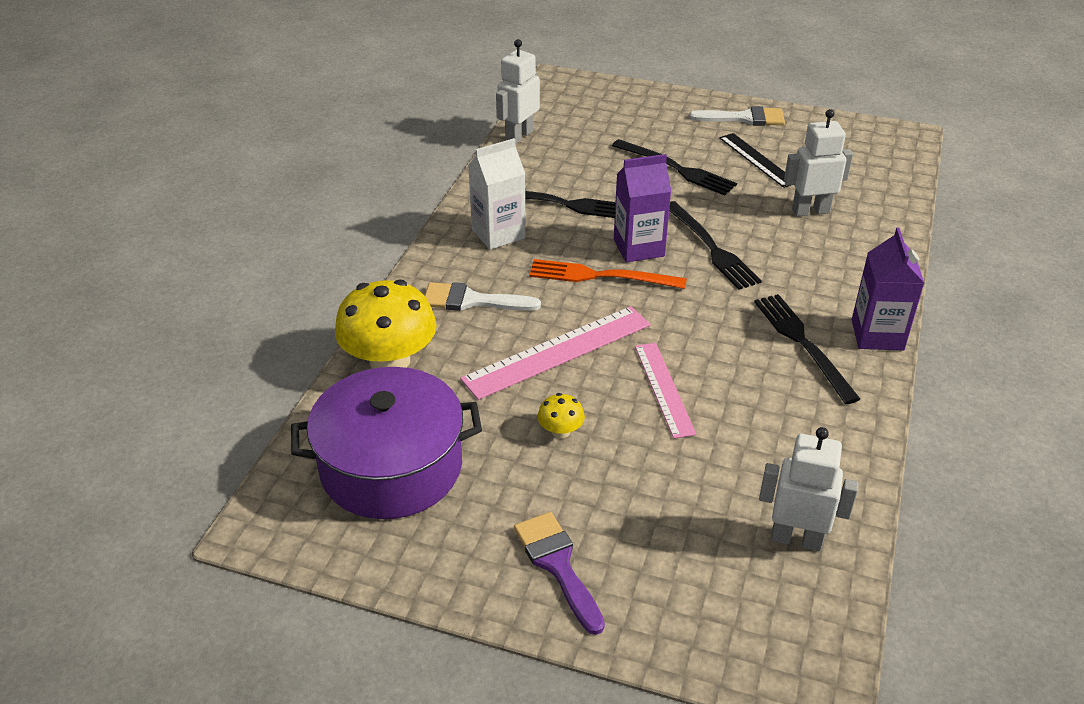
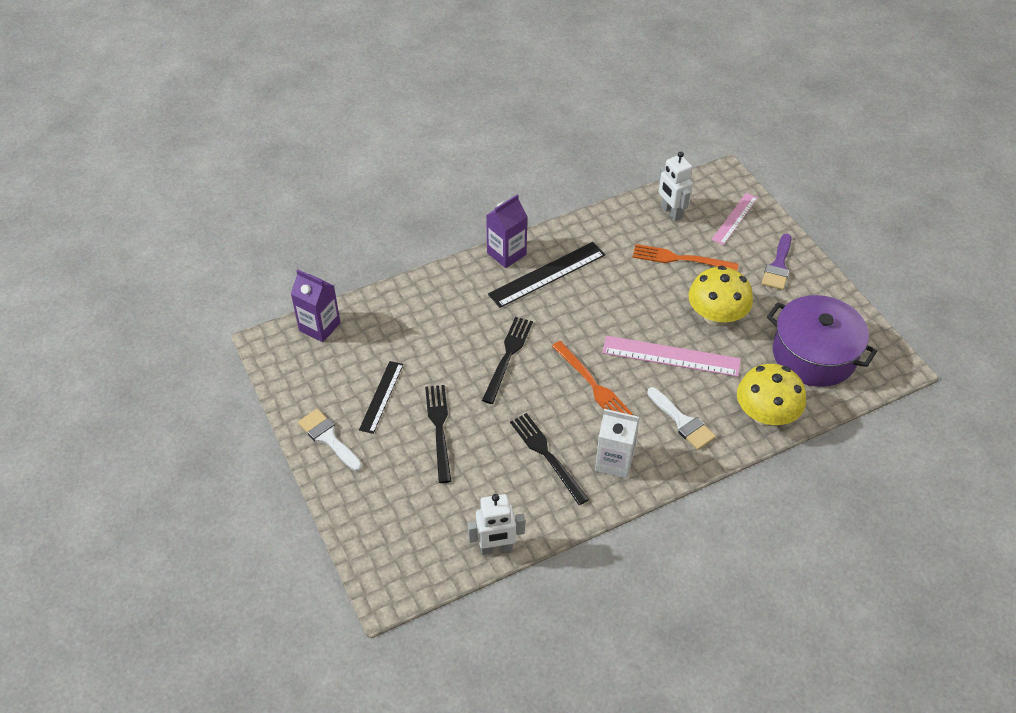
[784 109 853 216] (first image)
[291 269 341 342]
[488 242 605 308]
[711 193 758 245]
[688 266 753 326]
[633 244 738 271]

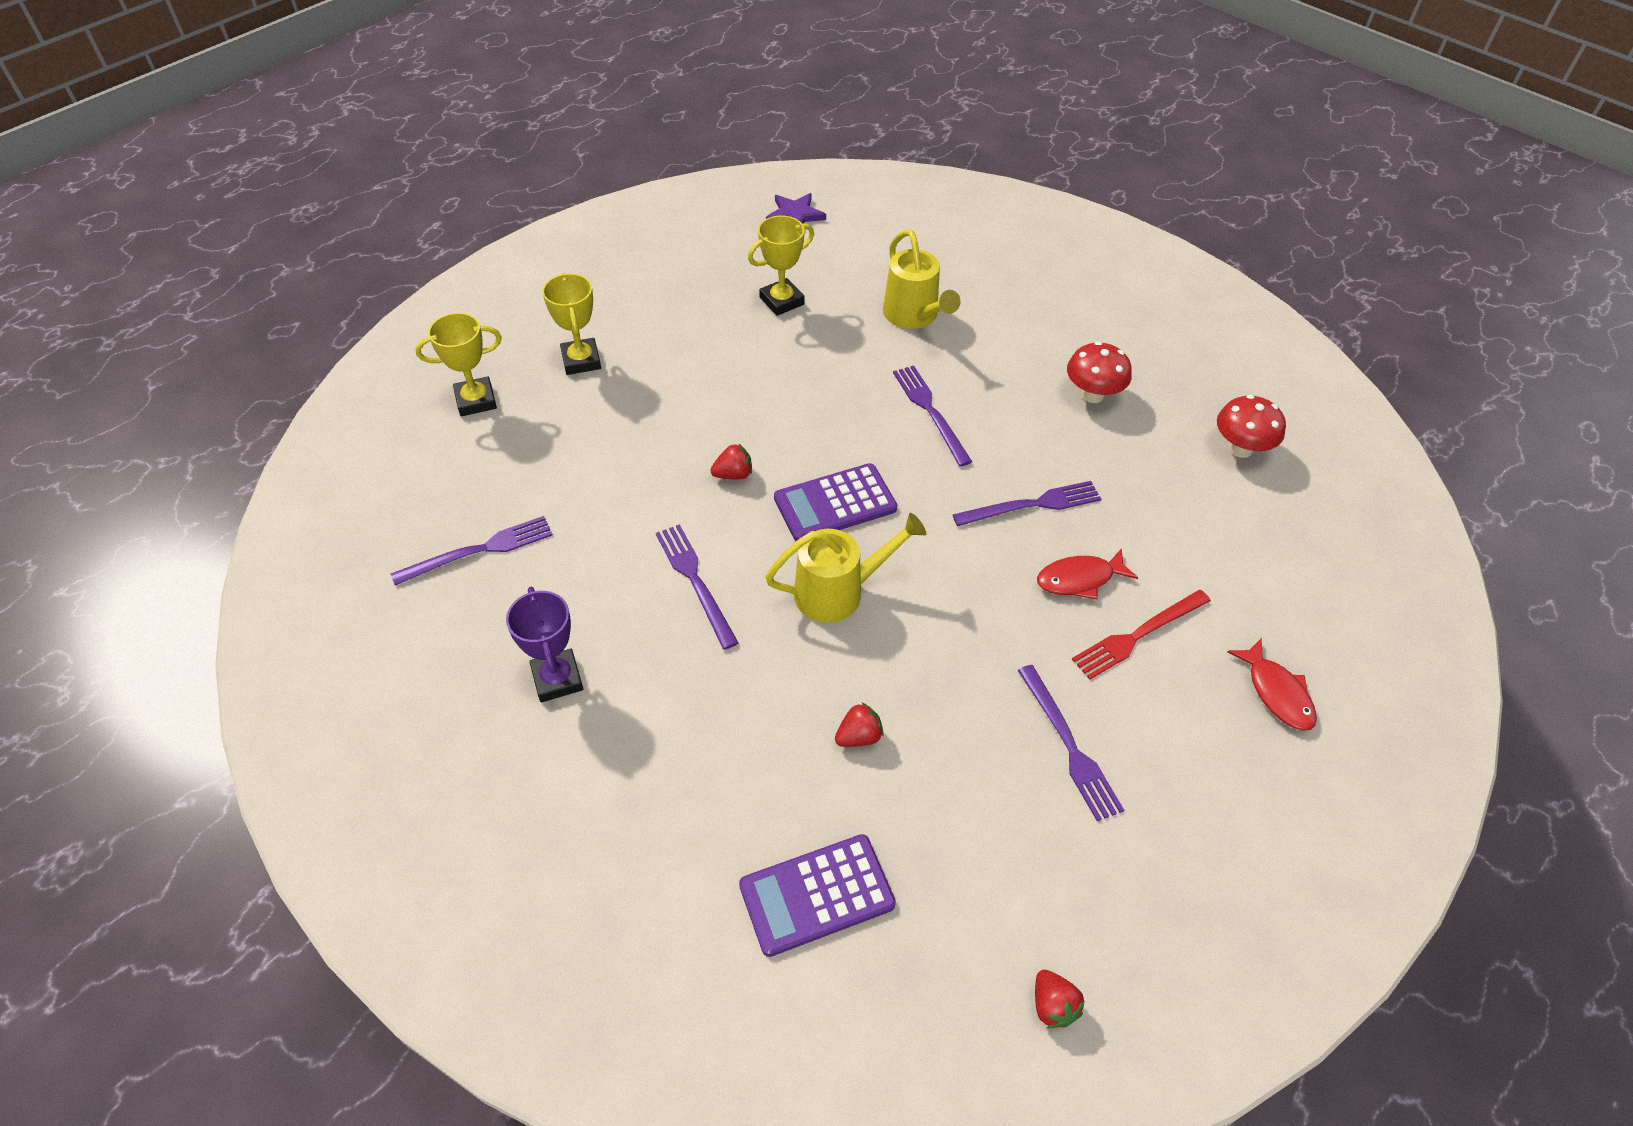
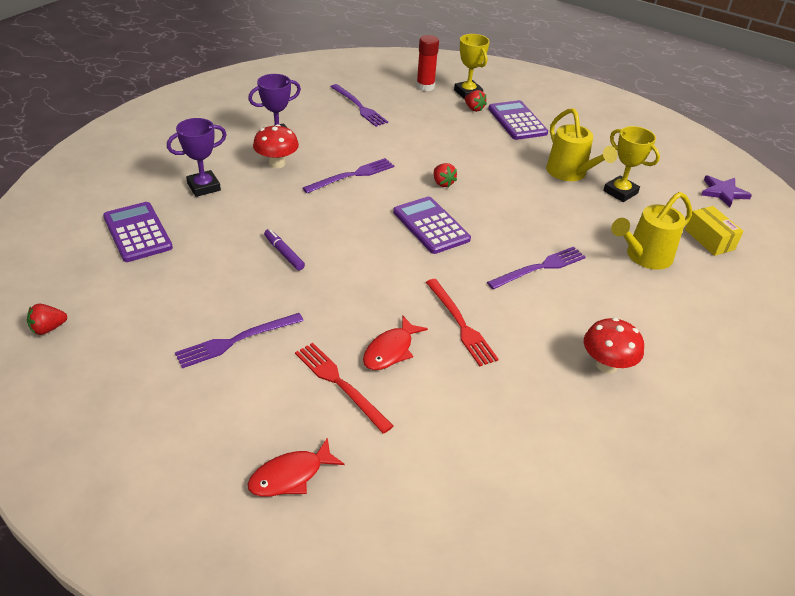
[488 100 548 140]
[253 124 299 169]
[426 279 499 366]
[546 108 617 181]
[363 316 428 370]
[465 90 487 112]
[416 35 439 91]
[167 118 227 197]
[685 206 744 256]
[264 229 305 270]

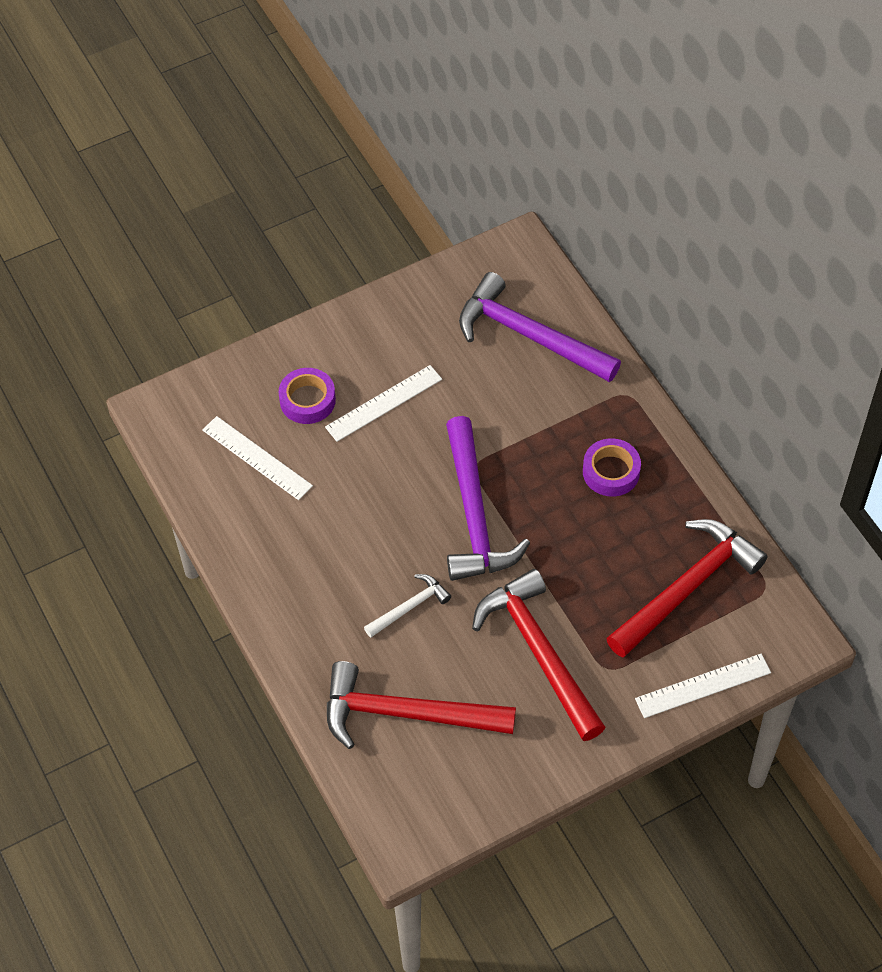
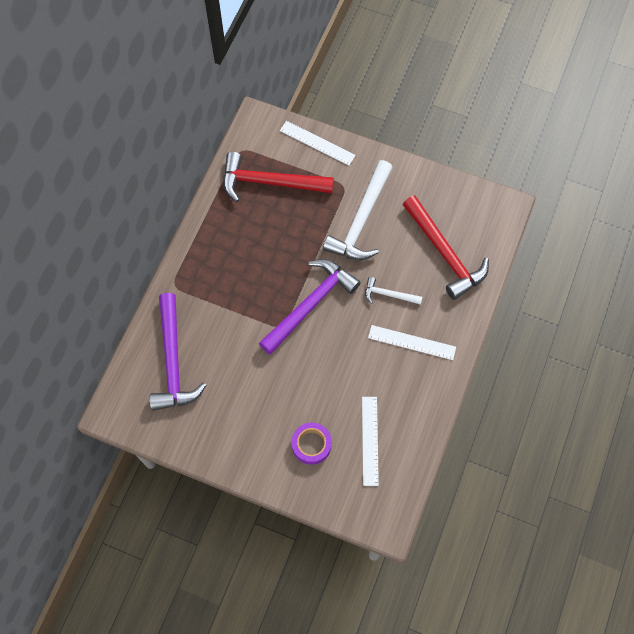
[368 325 456 360]
[583 438 641 497] (first image)
[323 160 393 260]

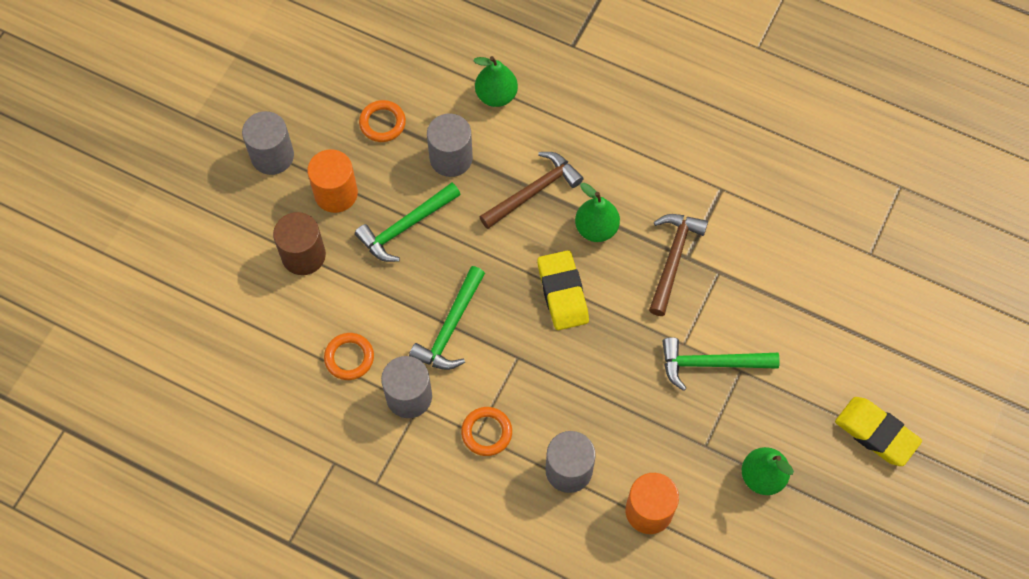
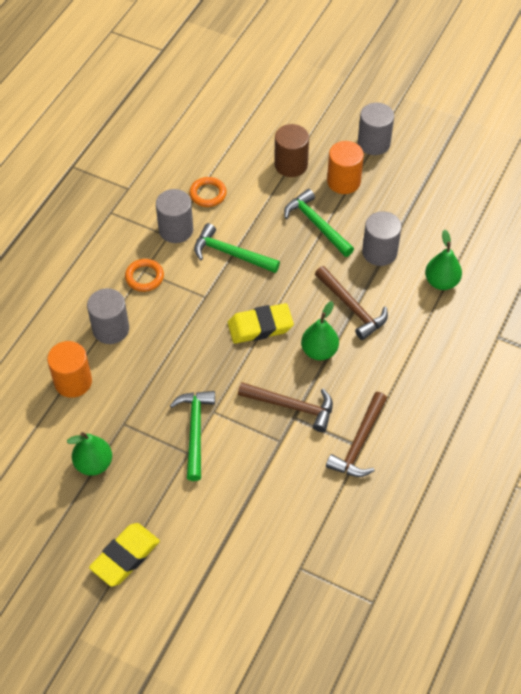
[359 100 406 142] (first image)
[326 392 387 477]

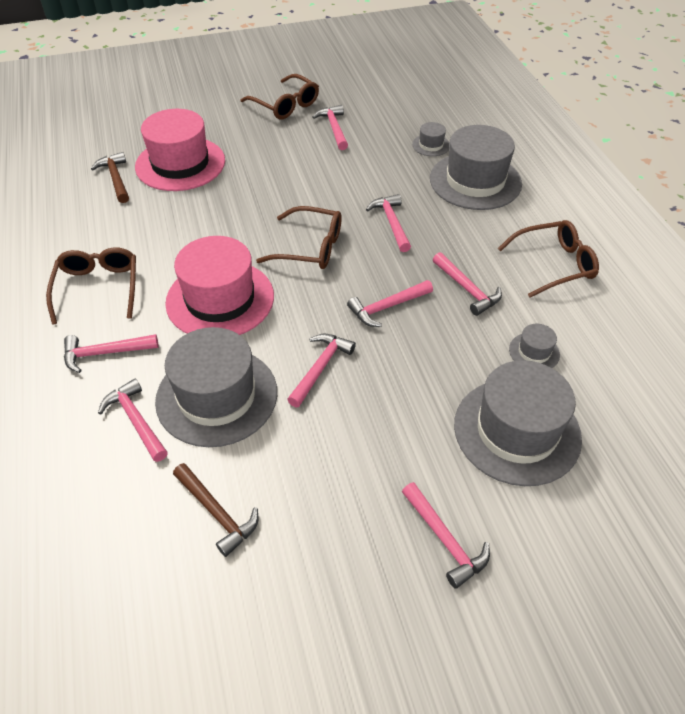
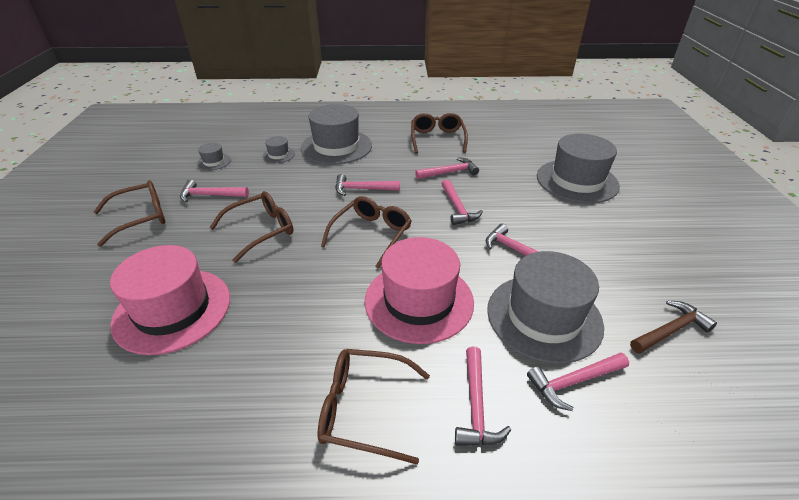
[91 152 129 203] (first image)
[197 143 231 170]
[402 482 490 589] (first image)
[209 191 294 263]

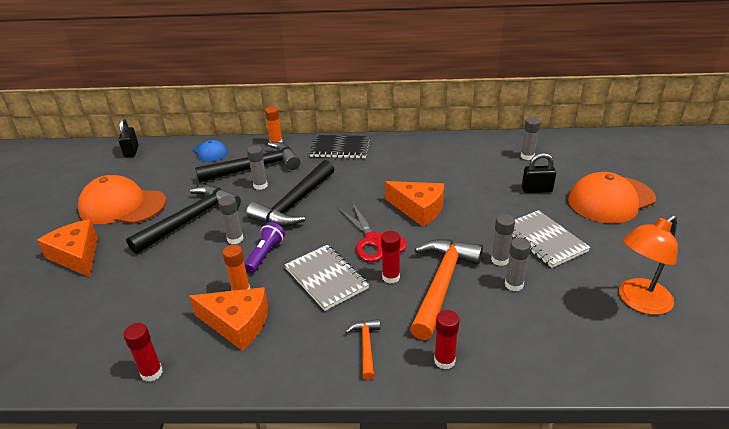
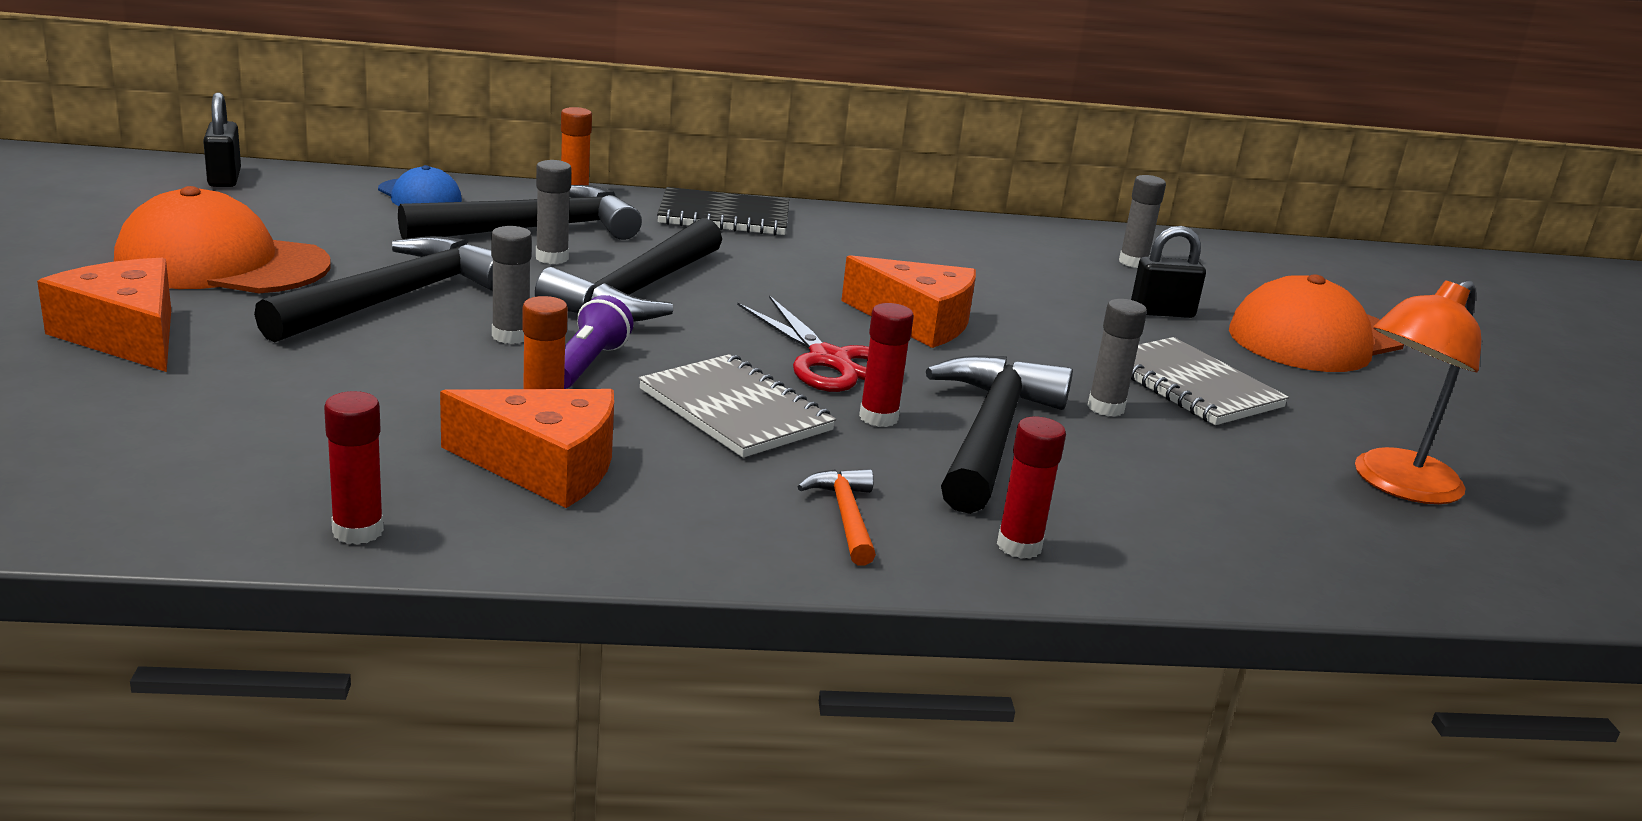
[505 237 531 291] (first image)
[926 355 1073 514]

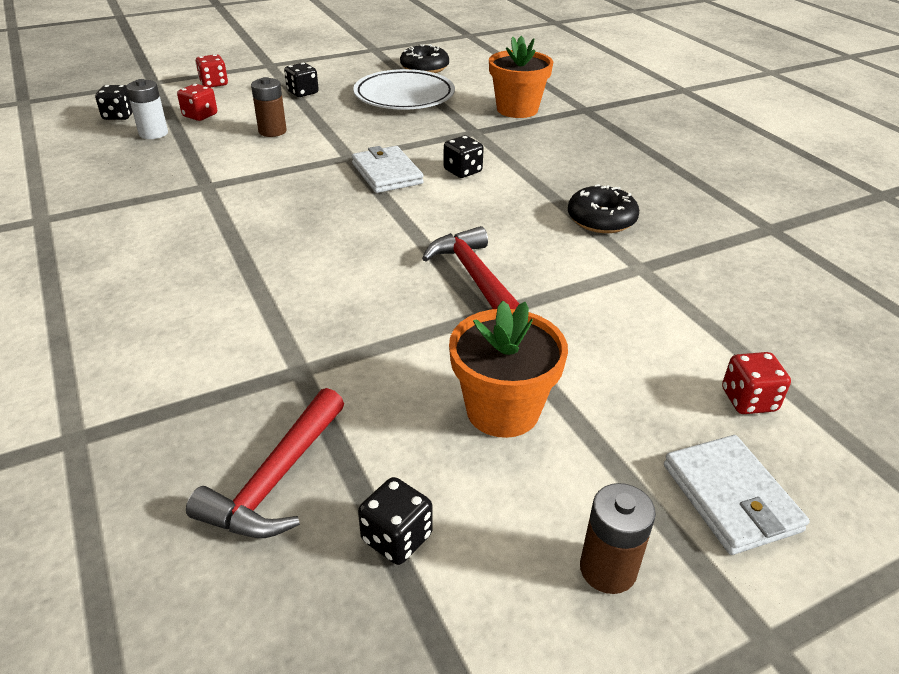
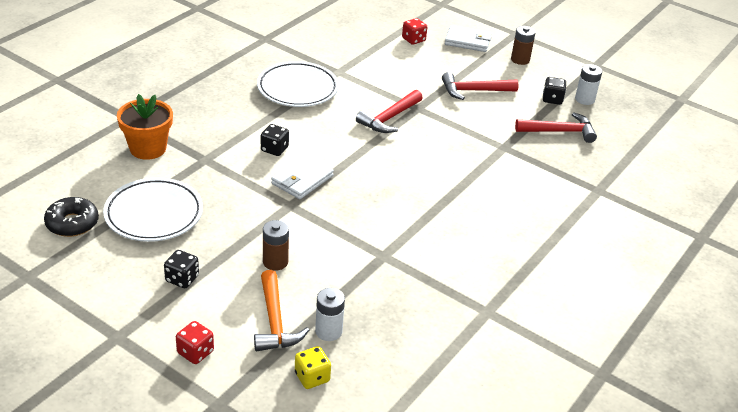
[254 270 309 351]
[295 346 331 389]
[257 61 339 107]
[442 72 519 100]
[445 25 492 52]
[575 64 602 105]

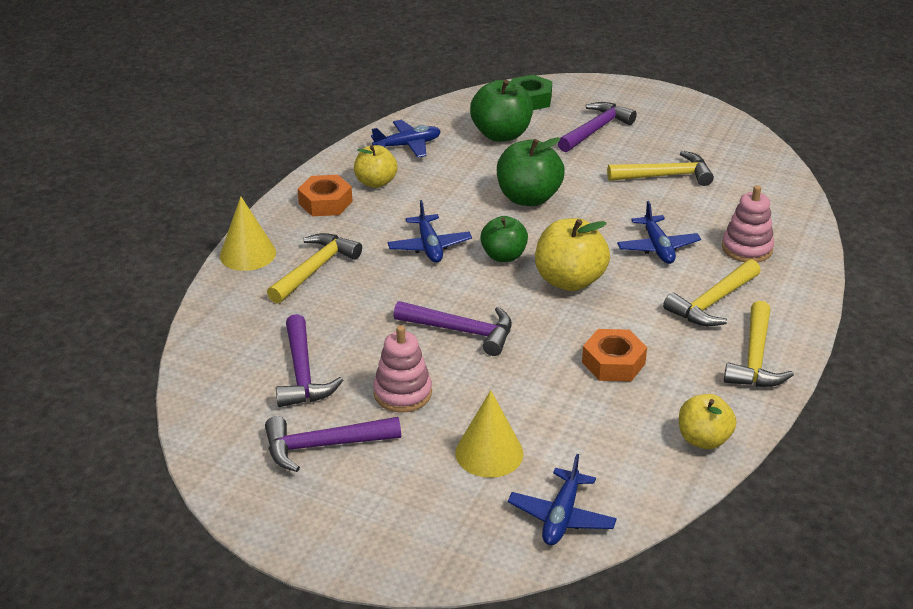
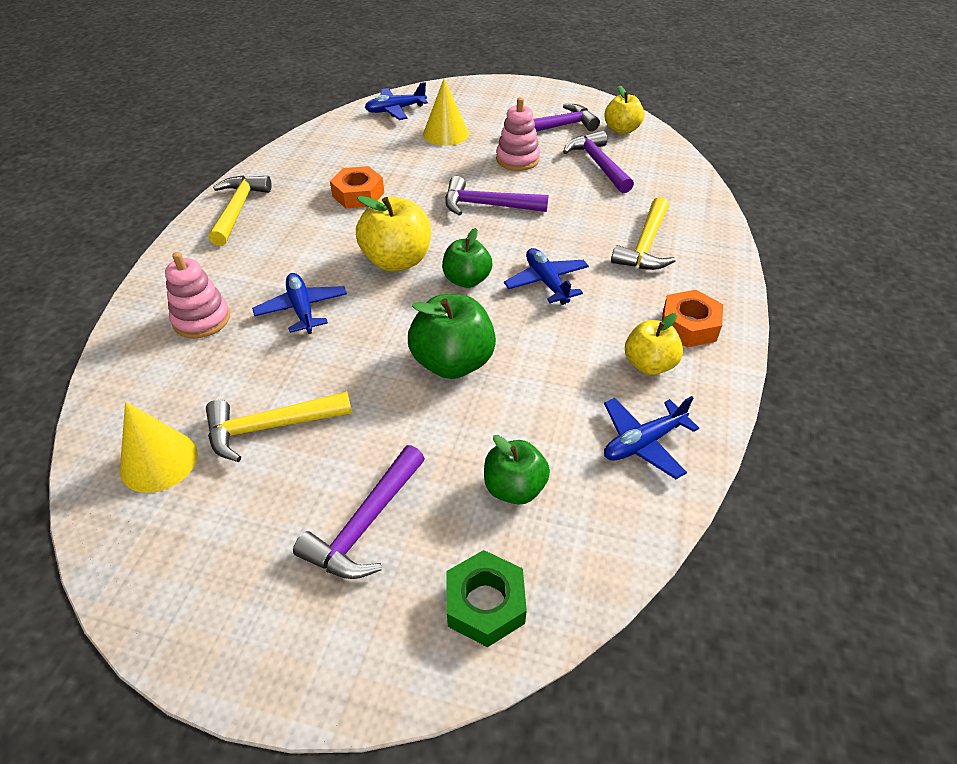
[484 435 550 505]
[120 402 198 493]
[663 259 761 326] (first image)
[605 85 644 134]
[365 82 428 120]

